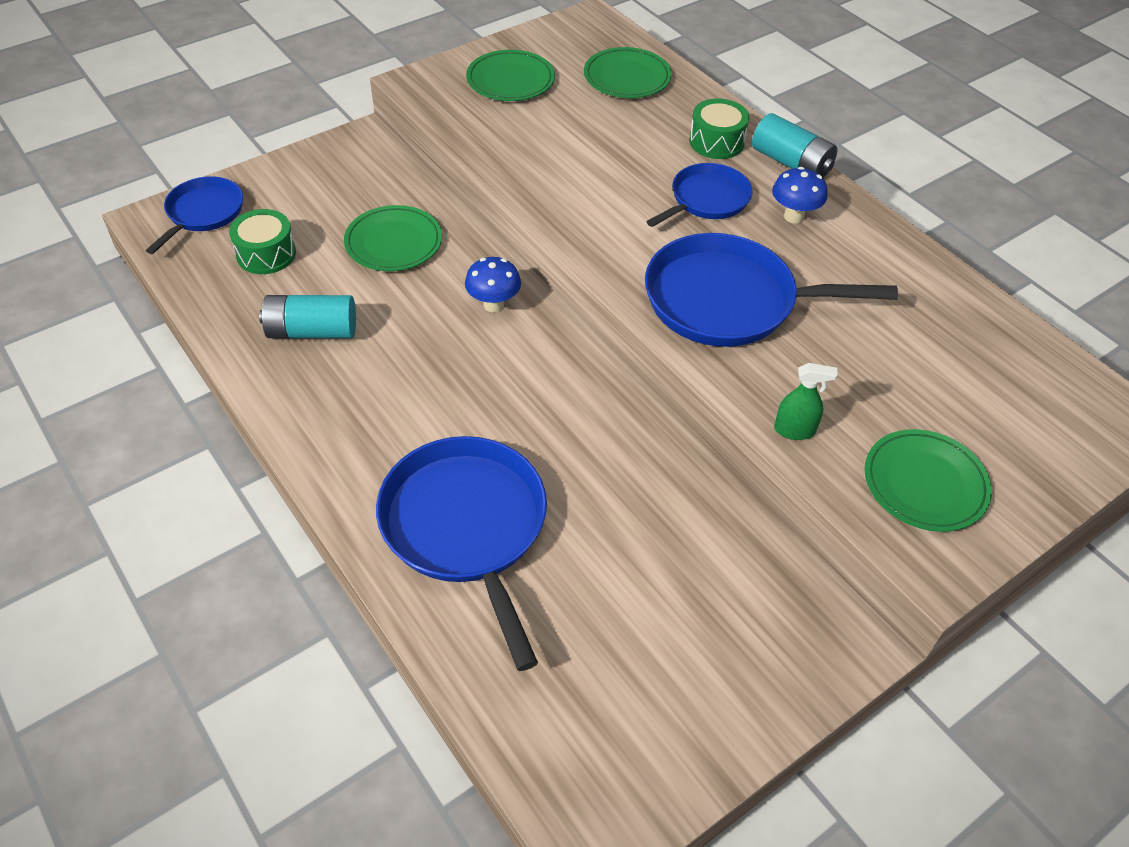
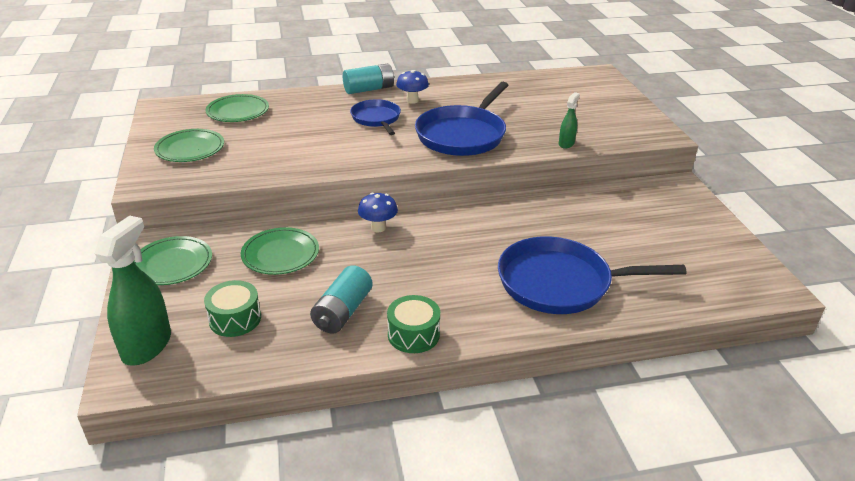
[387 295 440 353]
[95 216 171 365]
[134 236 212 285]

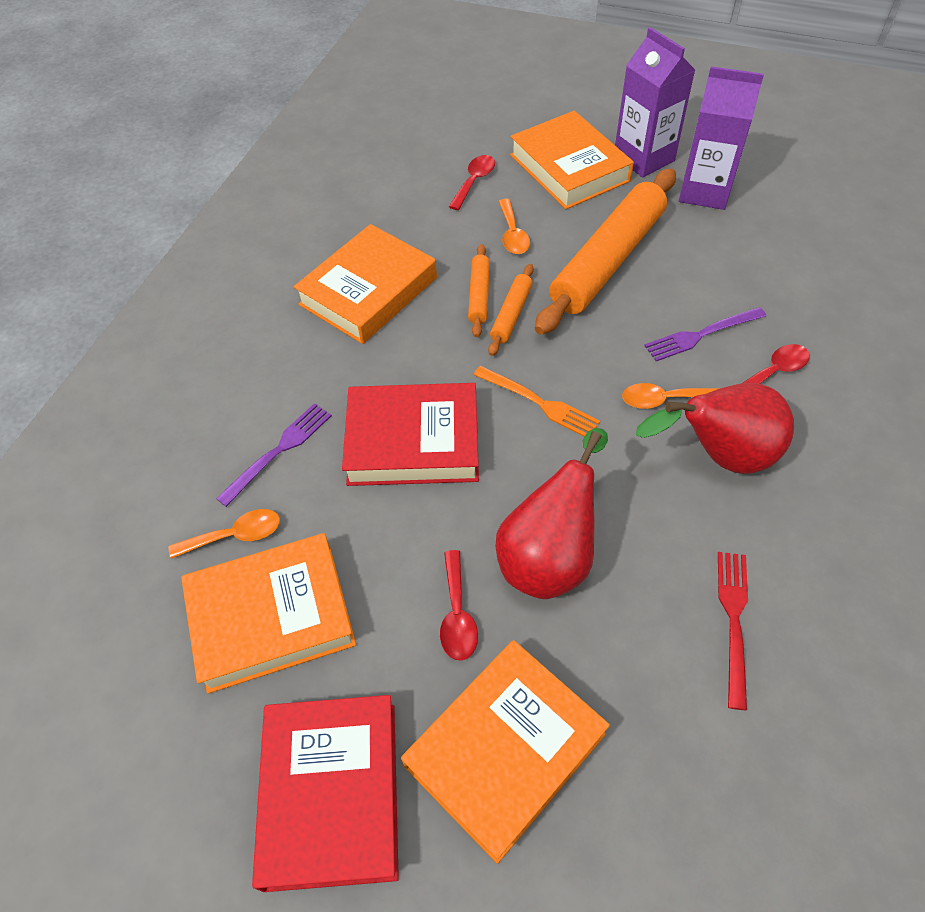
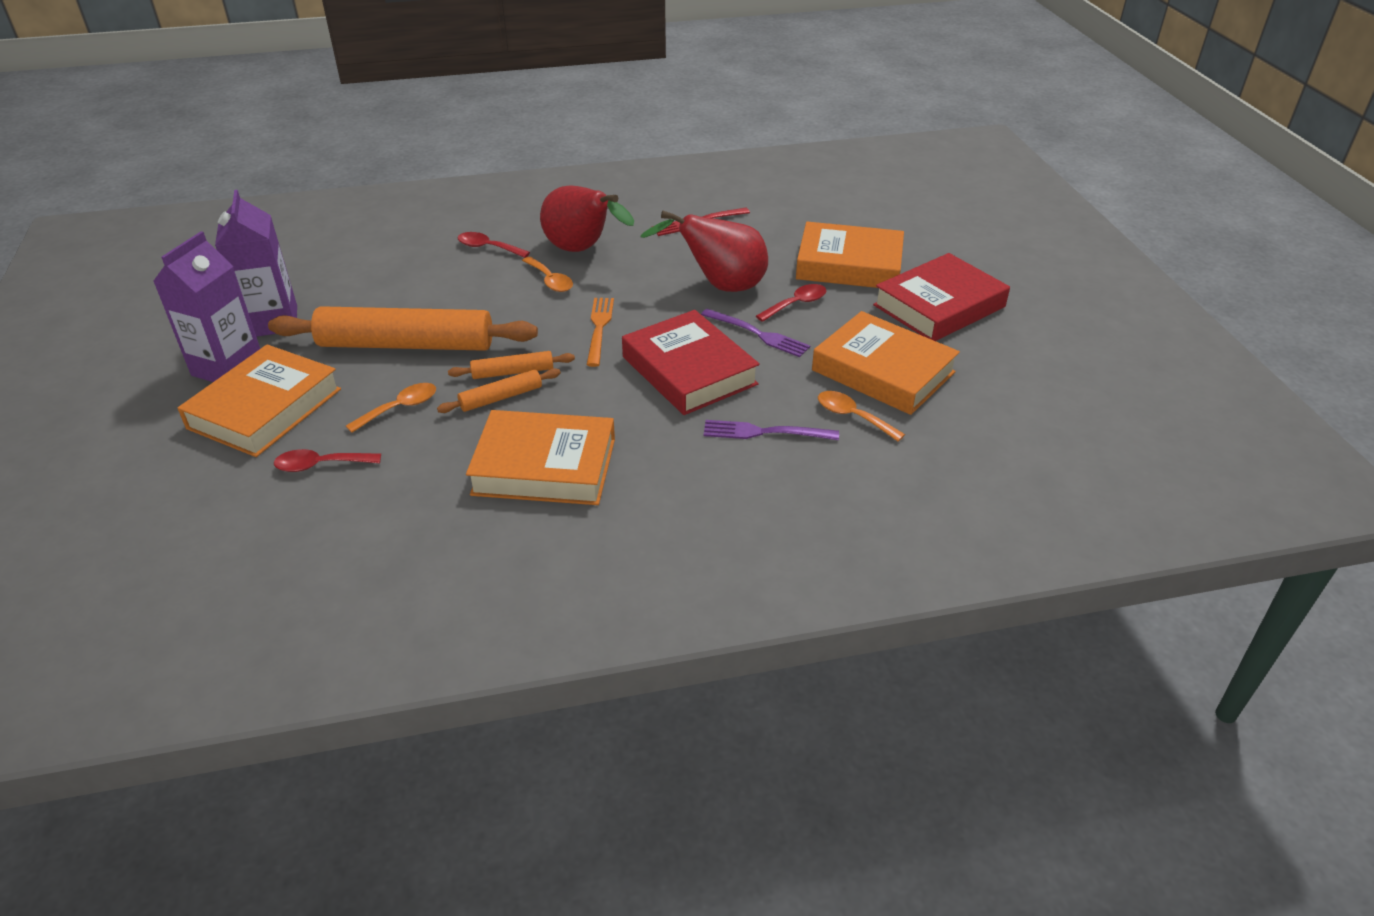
[701 309 810 357]

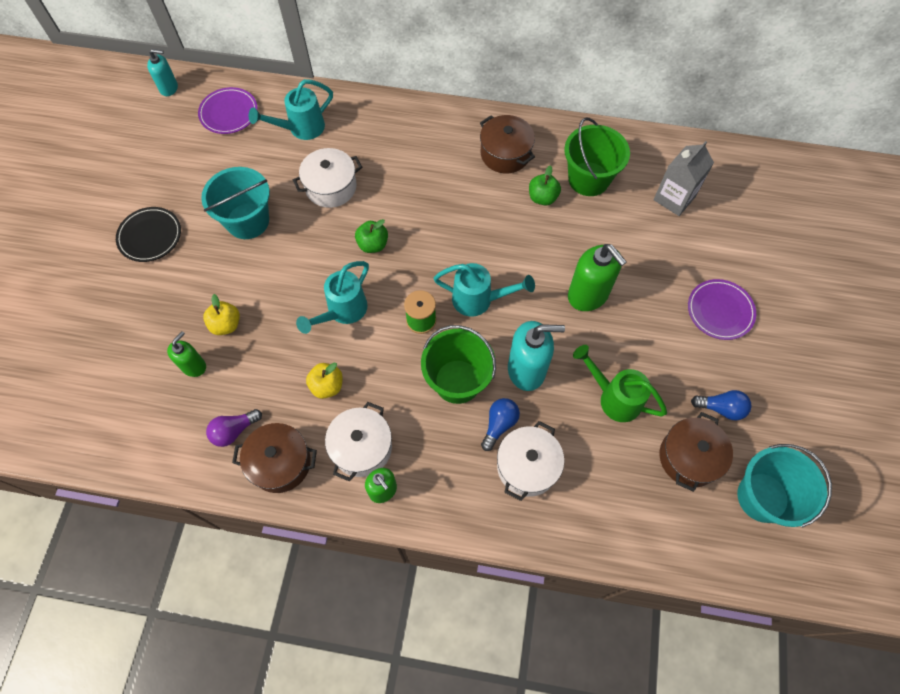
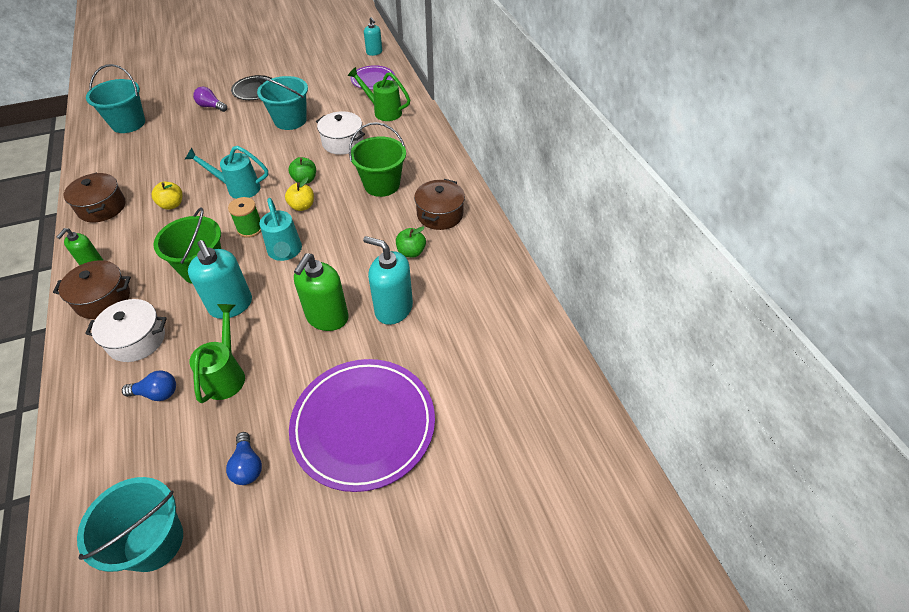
[348 67 410 121]
[349 122 406 197]
[653 141 714 216] (first image)
[289 359 435 492]
[285 177 314 211]
[167 331 206 377] (first image)
[122 371 176 401]
[325 402 392 482] (first image)
[193 87 227 112]
[53 260 131 319]
[86 64 145 133]
[363 236 413 325]

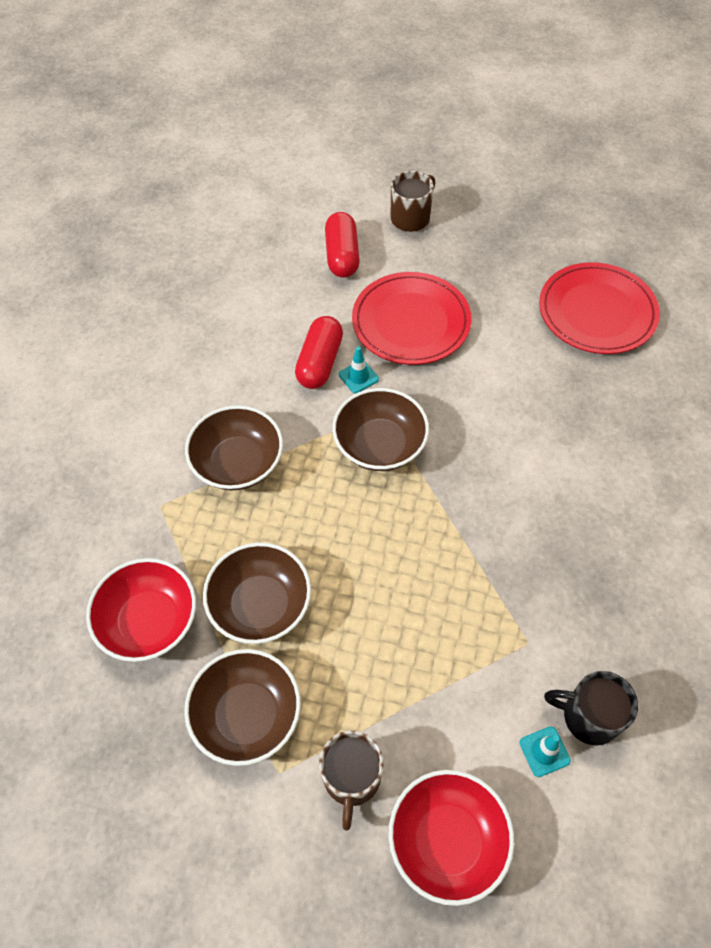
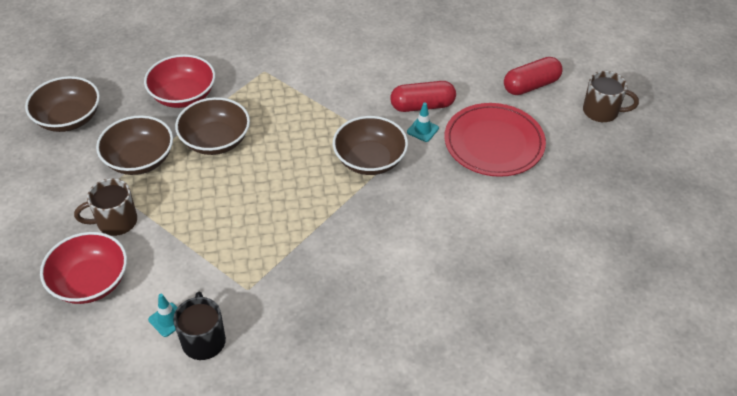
[539 262 660 354] (first image)
[25 76 100 132]

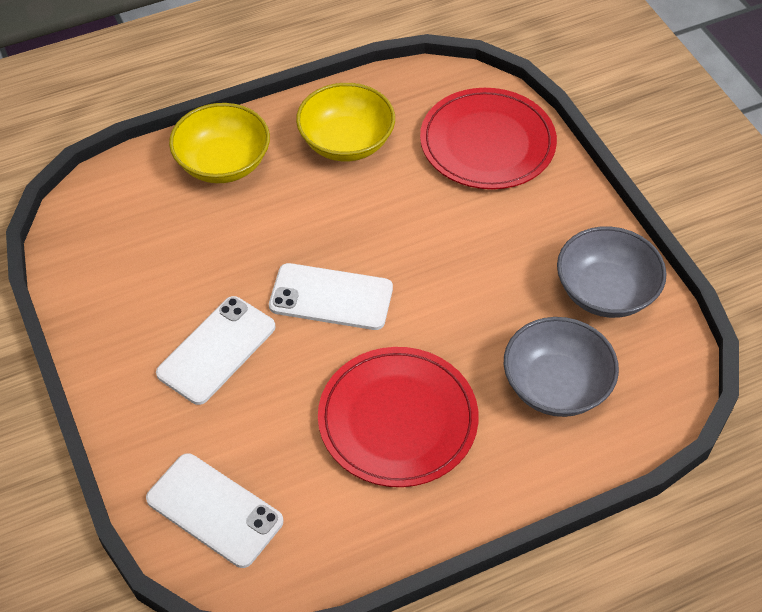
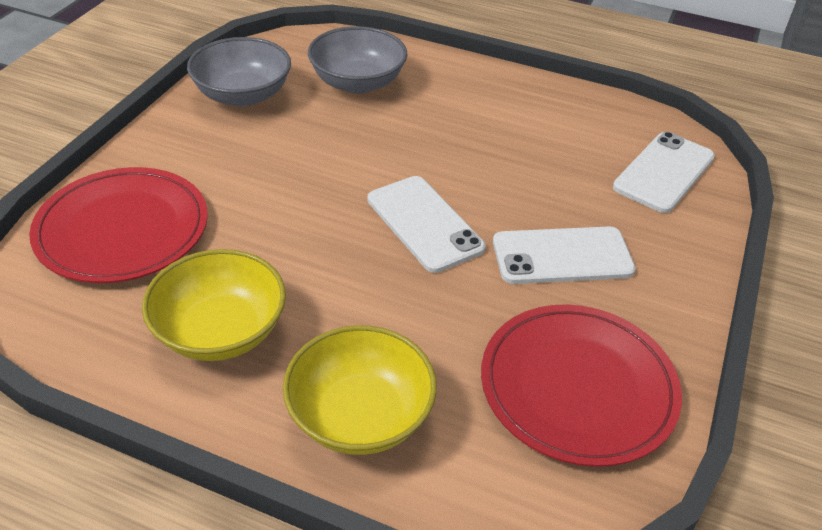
[481 304 682 467]
[613 132 715 213]

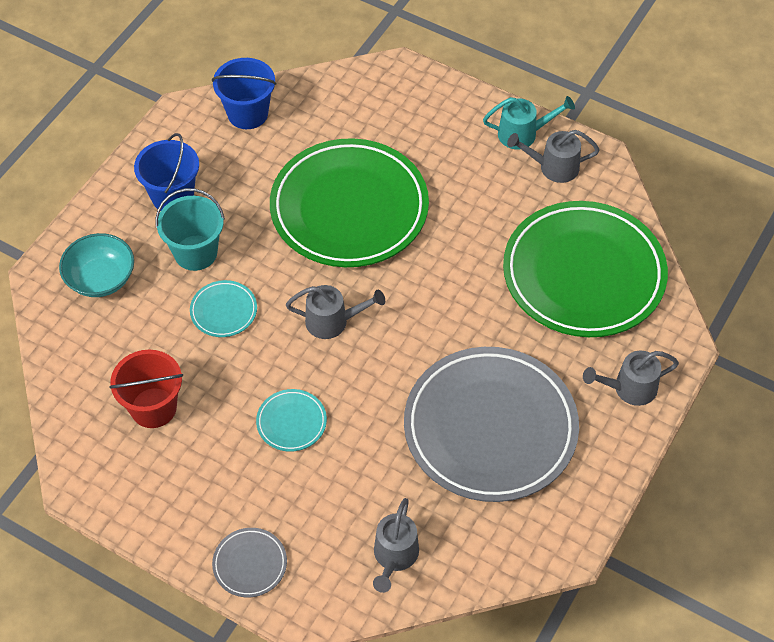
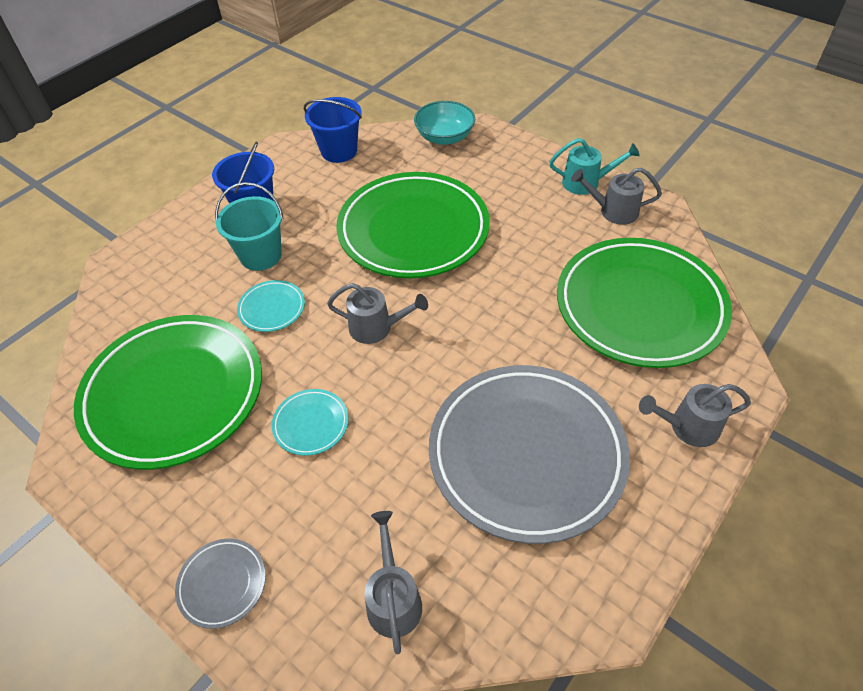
[414 101 475 145]
[74 315 262 470]
[365 511 422 654]

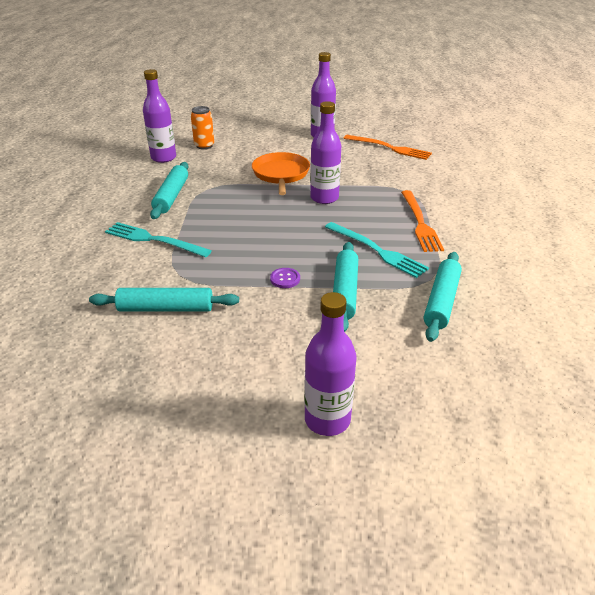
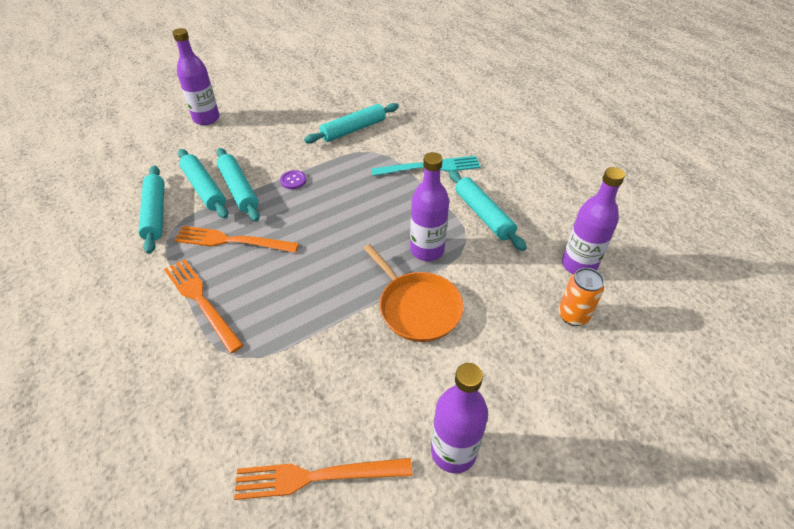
[410 152 449 261]
[174 226 299 253]
[178 149 228 218]

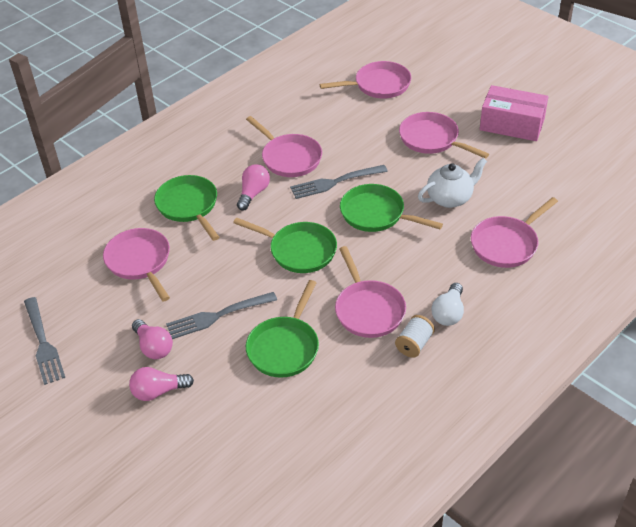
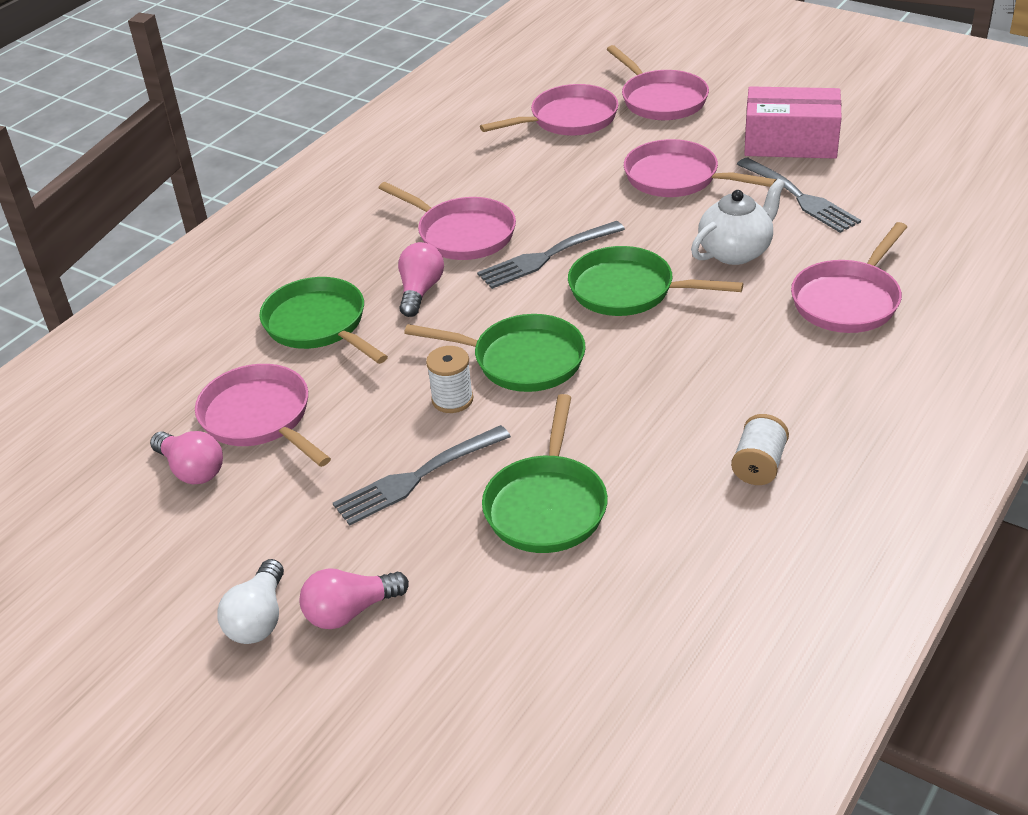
[607 45 709 120]
[217 559 284 644]
[737 158 861 233]
[150 431 223 484]
[426 346 473 413]

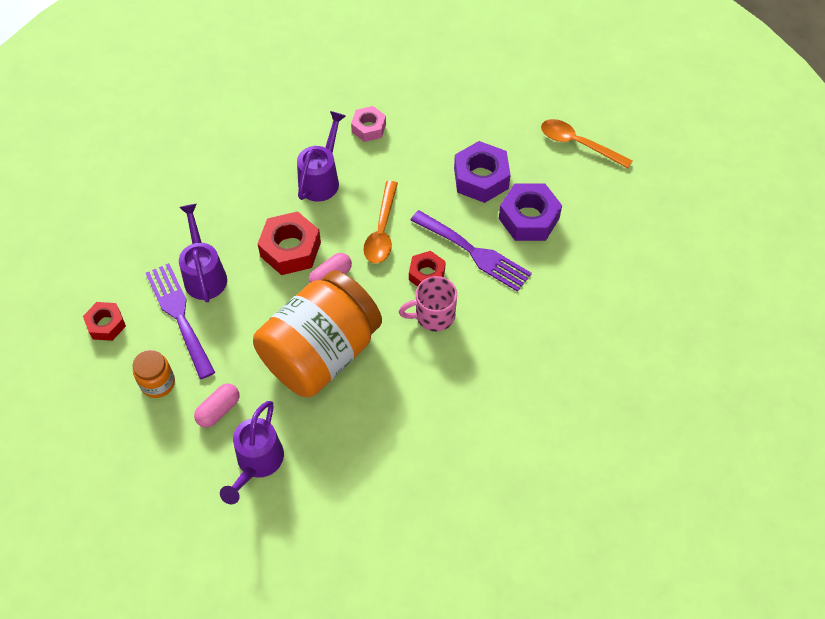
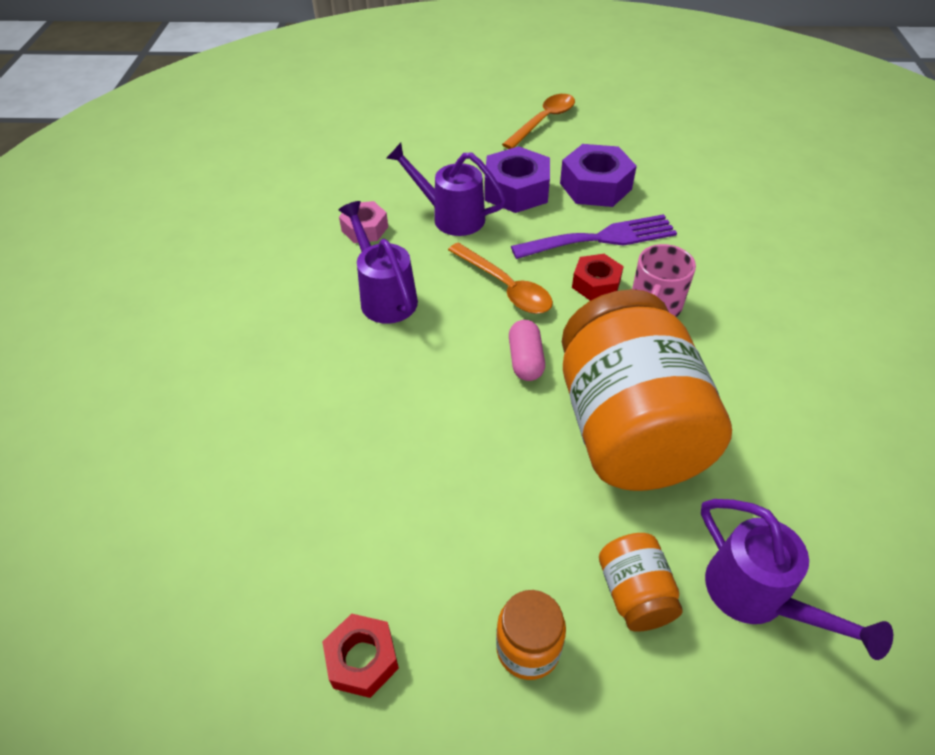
[502 94 575 149]
[386 143 506 236]
[258 211 321 275] (first image)
[146 263 215 379] (first image)
[599 533 683 632]

